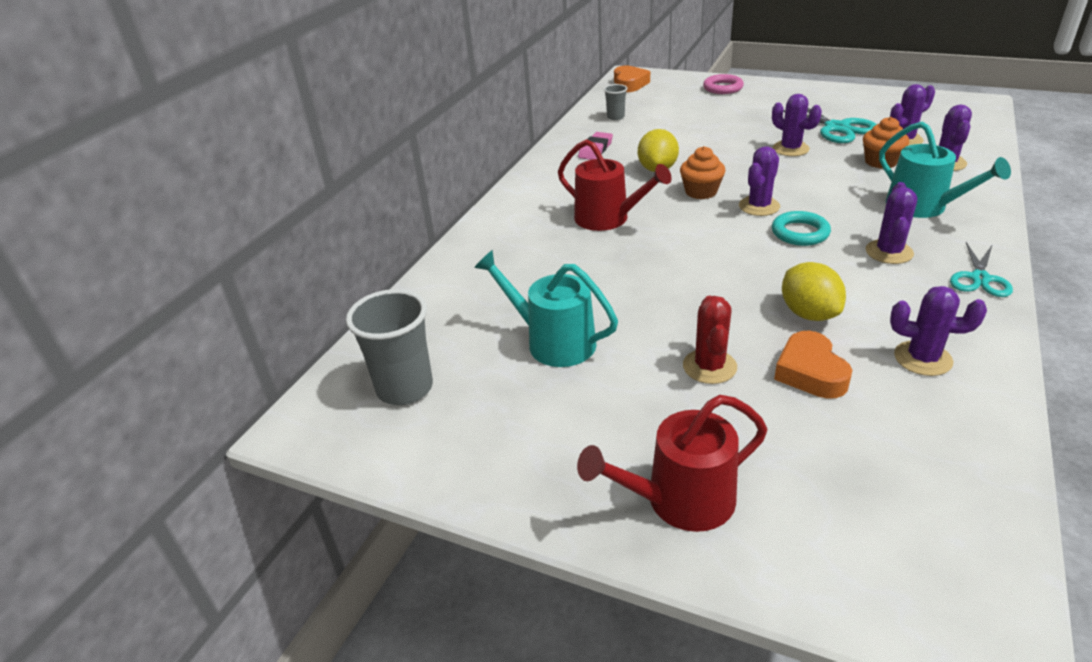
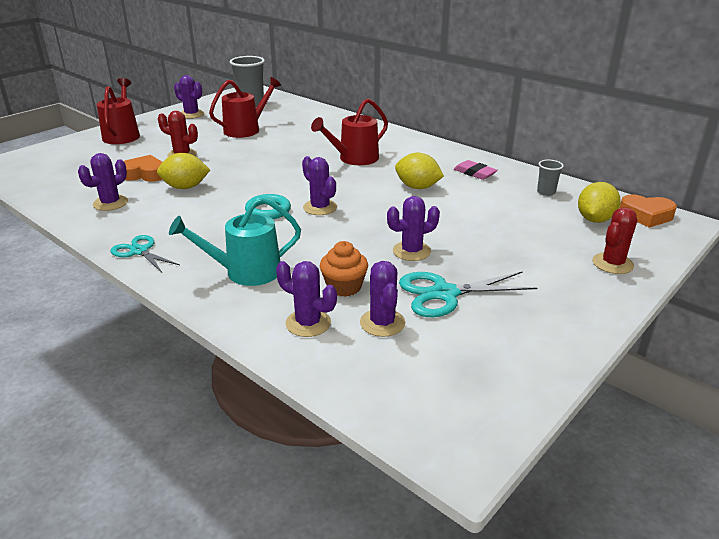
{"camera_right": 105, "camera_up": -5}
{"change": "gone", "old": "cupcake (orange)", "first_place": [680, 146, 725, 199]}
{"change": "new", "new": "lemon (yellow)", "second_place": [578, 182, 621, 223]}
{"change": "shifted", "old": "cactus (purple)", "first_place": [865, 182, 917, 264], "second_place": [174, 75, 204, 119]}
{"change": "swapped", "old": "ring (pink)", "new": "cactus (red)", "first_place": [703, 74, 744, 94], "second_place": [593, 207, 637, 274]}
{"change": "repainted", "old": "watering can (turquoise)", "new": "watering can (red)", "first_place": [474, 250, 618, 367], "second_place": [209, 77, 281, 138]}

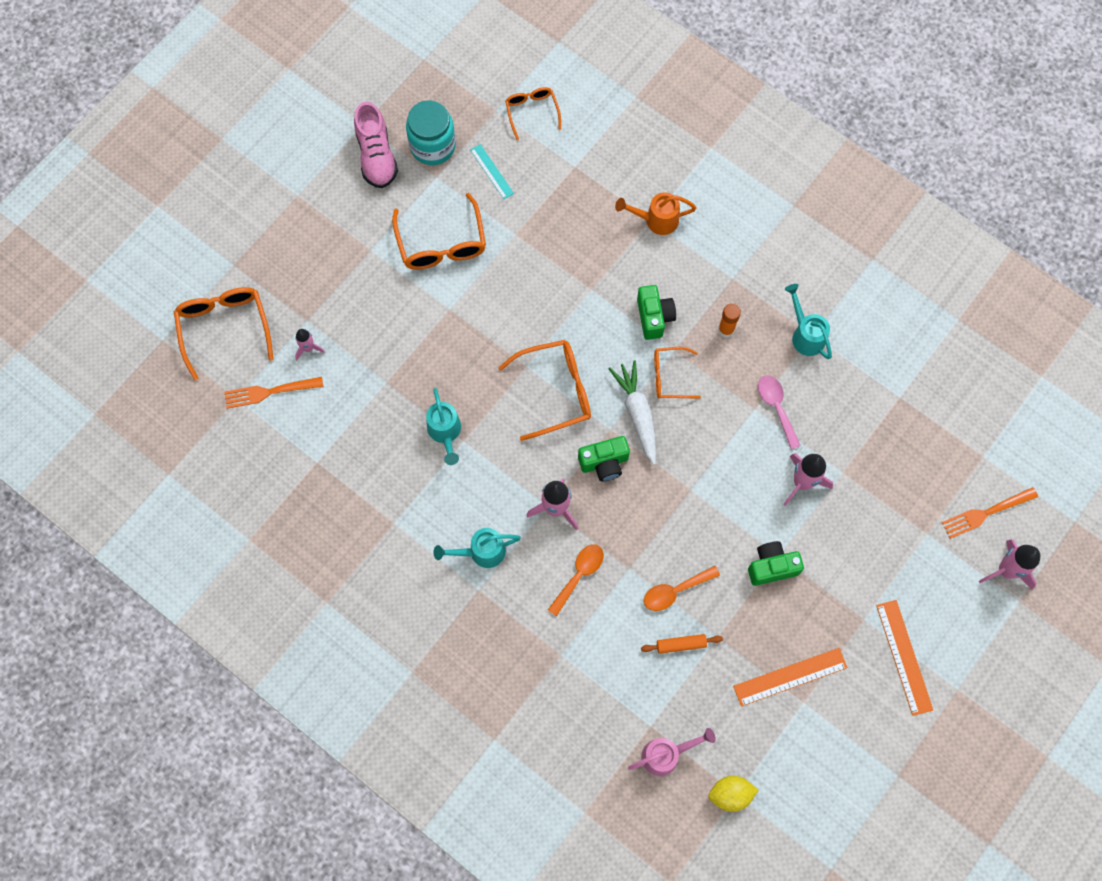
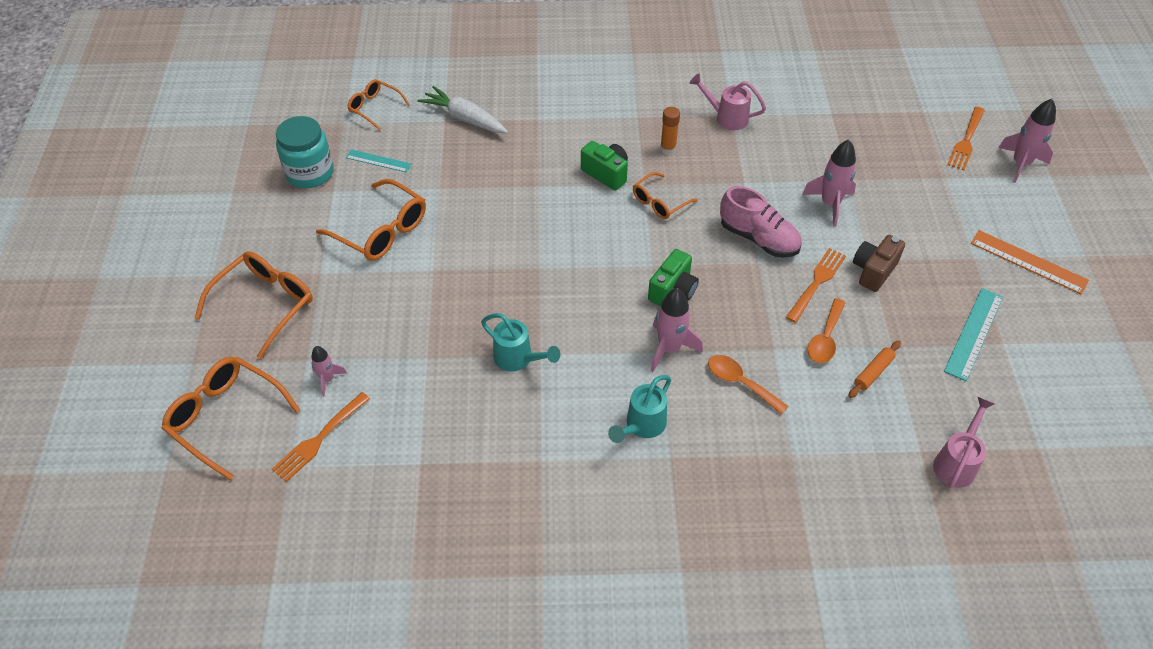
{"camera_right": -40, "camera_up": -20}
{"change": "gone", "old": "watering can (orange)", "first_place": [615, 192, 696, 235]}
{"change": "gone", "old": "lemon (yellow)", "first_place": [708, 776, 758, 812]}
{"change": "gone", "old": "spoon (pink)", "first_place": [758, 375, 801, 449]}
{"change": "new", "new": "fork (orange)", "second_place": [786, 248, 846, 323]}
{"change": "shifted", "old": "shoe (pink)", "first_place": [354, 102, 398, 188], "second_place": [720, 186, 802, 258]}
{"change": "shifted", "old": "glasses (orange)", "first_place": [498, 340, 591, 441], "second_place": [195, 251, 313, 359]}
{"change": "shifted", "old": "carrot (white)", "first_place": [609, 360, 656, 465], "second_place": [417, 86, 508, 133]}
{"change": "repainted", "old": "ruler (orange)", "new": "ruler (turquoise)", "first_place": [733, 648, 848, 706], "second_place": [944, 288, 1003, 381]}
{"change": "repainted", "old": "camera (green)", "new": "camera (brown)", "first_place": [748, 541, 804, 586], "second_place": [853, 235, 905, 292]}
{"change": "repainted", "old": "watering can (turquoise)", "new": "watering can (pink)", "first_place": [785, 284, 832, 359], "second_place": [690, 74, 766, 130]}
{"change": "rotated", "old": "spoon (orange)", "first_place": [548, 544, 604, 616], "second_place": [708, 355, 789, 414], "degrees": -45}

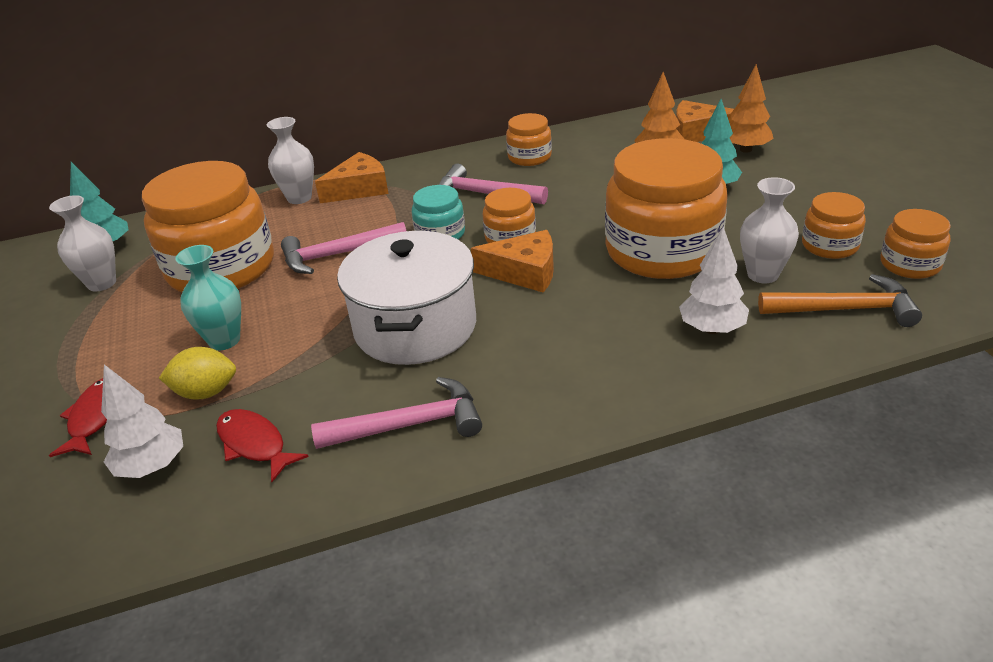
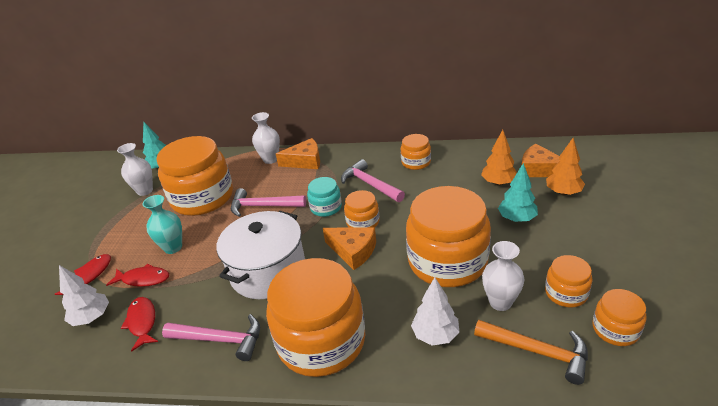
{"camera_right": 25, "camera_up": 0}
{"change": "new", "new": "jar (orange)", "second_place": [266, 258, 365, 377]}
{"change": "swapped", "old": "lemon (yellow)", "new": "fish (red)", "first_place": [159, 347, 236, 400], "second_place": [106, 264, 169, 287]}

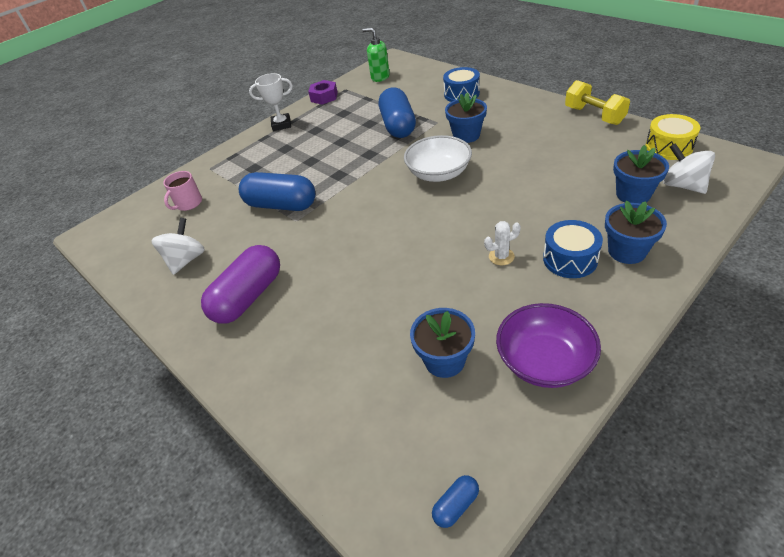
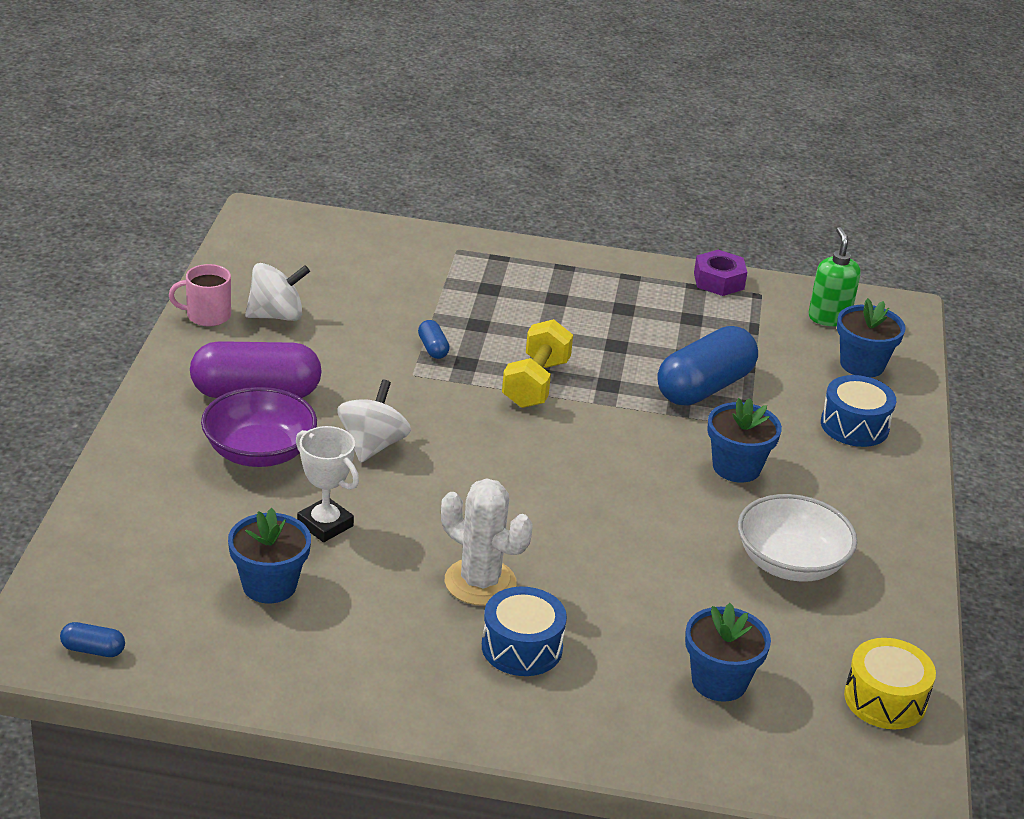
{"camera_right": 45, "camera_up": -10}
{"change": "shifted", "old": "mug (pink)", "first_place": [163, 171, 202, 211], "second_place": [169, 264, 231, 326]}
{"change": "shifted", "old": "trophy (white)", "first_place": [249, 73, 293, 131], "second_place": [296, 426, 359, 542]}
{"change": "shifted", "old": "bowl (white)", "first_place": [404, 135, 472, 182], "second_place": [738, 494, 857, 582]}
{"change": "shifted", "old": "bowl (purple)", "first_place": [496, 303, 601, 388], "second_place": [201, 387, 317, 467]}
{"change": "shifted", "old": "dumbbell (yellow)", "first_place": [565, 80, 630, 125], "second_place": [502, 319, 573, 408]}
{"change": "shifted", "old": "flower pot (blue)", "first_place": [605, 200, 667, 264], "second_place": [837, 298, 906, 378]}
{"change": "shifted", "old": "spinning top (white)", "first_place": [663, 143, 715, 194], "second_place": [337, 379, 411, 463]}
{"change": "scaled", "old": "capsule (blue)", "first_place": [239, 172, 315, 211], "second_place": [418, 320, 450, 359], "factor": 0.42}
{"change": "scaled", "old": "cactus (white)", "first_place": [484, 221, 521, 265], "second_place": [441, 478, 533, 606], "factor": 1.85}

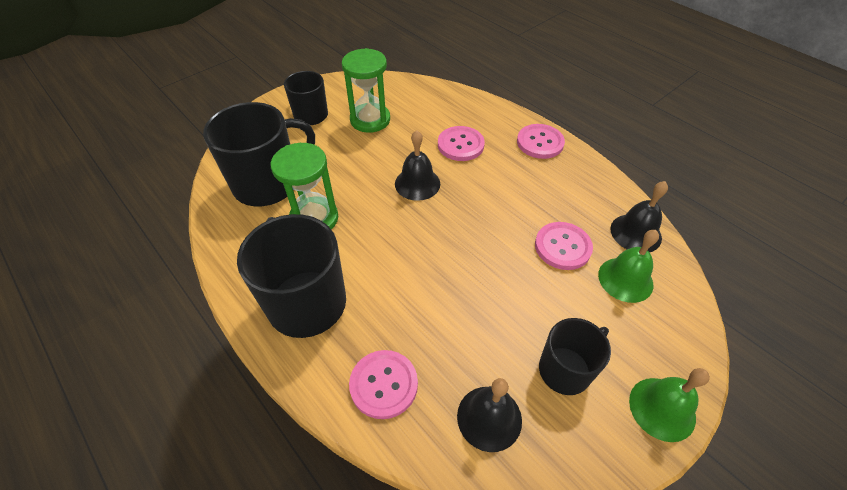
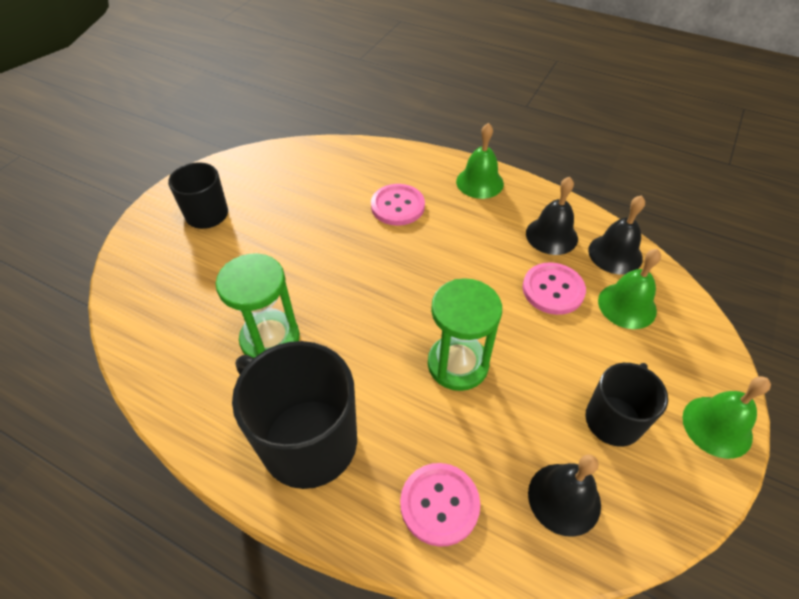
{"camera_right": -20, "camera_up": 0}
{"change": "gone", "old": "mug (black)", "first_place": [203, 102, 315, 206]}
{"change": "shifted", "old": "hourglass (green)", "first_place": [342, 48, 390, 133], "second_place": [428, 278, 502, 391]}
{"change": "shifted", "old": "bell (black)", "first_place": [395, 130, 440, 201], "second_place": [526, 177, 578, 255]}
{"change": "swapped", "old": "button (pink)", "new": "bell (green)", "first_place": [517, 124, 565, 159], "second_place": [456, 123, 504, 199]}

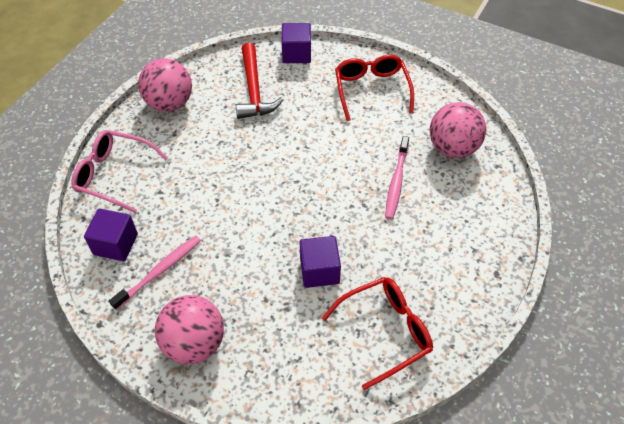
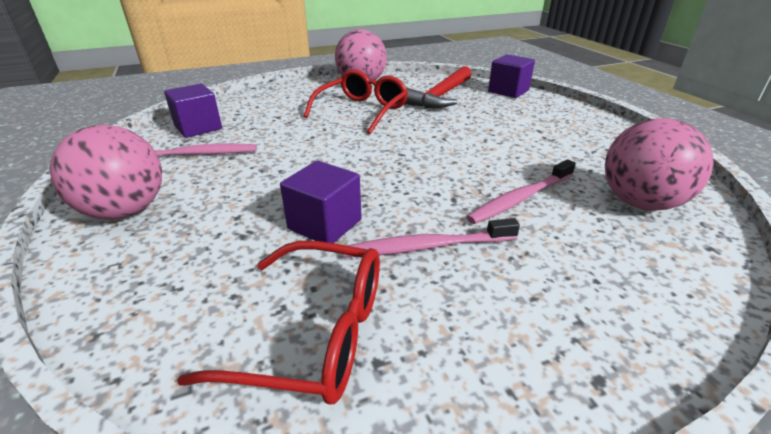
{"camera_right": 40, "camera_up": -20}
{"change": "gone", "old": "glasses (pink)", "first_place": [72, 130, 168, 213]}
{"change": "new", "new": "toothbrush (pink)", "second_place": [344, 218, 520, 257]}
{"change": "shifted", "old": "glasses (red)", "first_place": [335, 55, 414, 121], "second_place": [304, 69, 408, 134]}

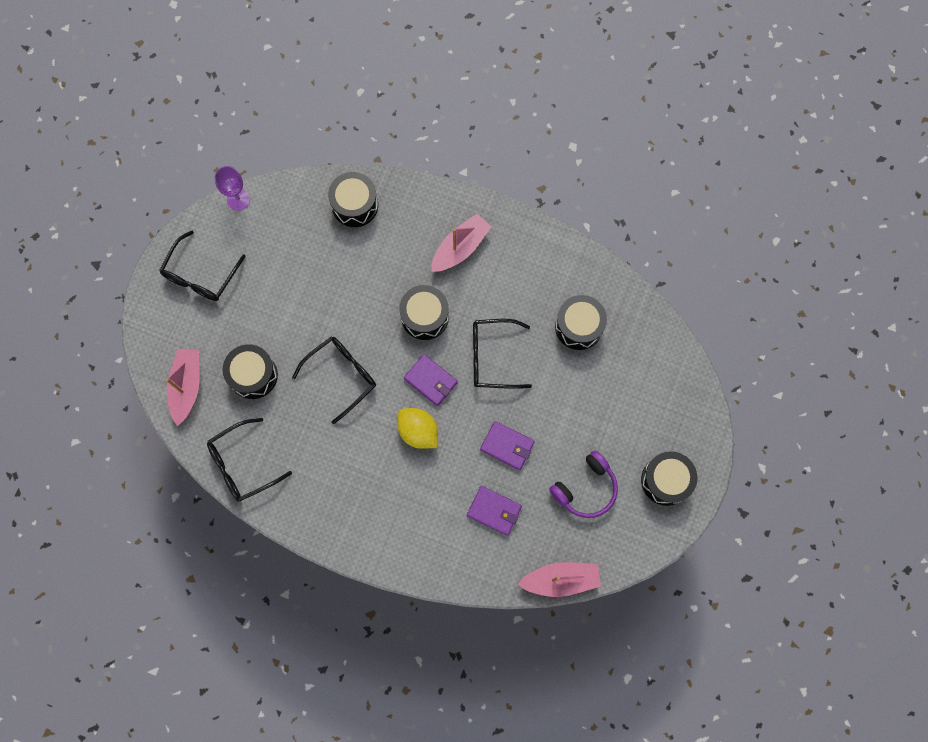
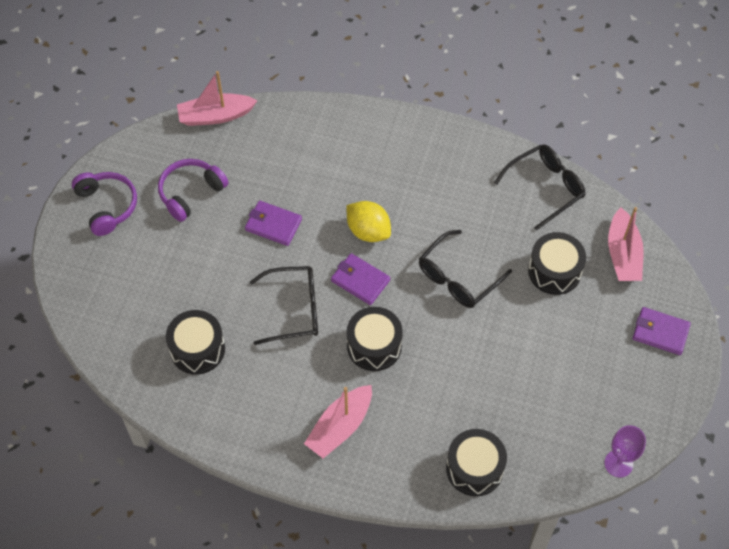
{"camera_right": 175, "camera_up": -15}
{"change": "gone", "old": "glasses (black)", "first_place": [159, 230, 246, 301]}
{"change": "shifted", "old": "wallet (purple)", "first_place": [467, 486, 522, 536], "second_place": [633, 307, 691, 355]}
{"change": "swapped", "old": "drum (black)", "new": "headphones (purple)", "first_place": [641, 451, 698, 506], "second_place": [72, 172, 137, 236]}

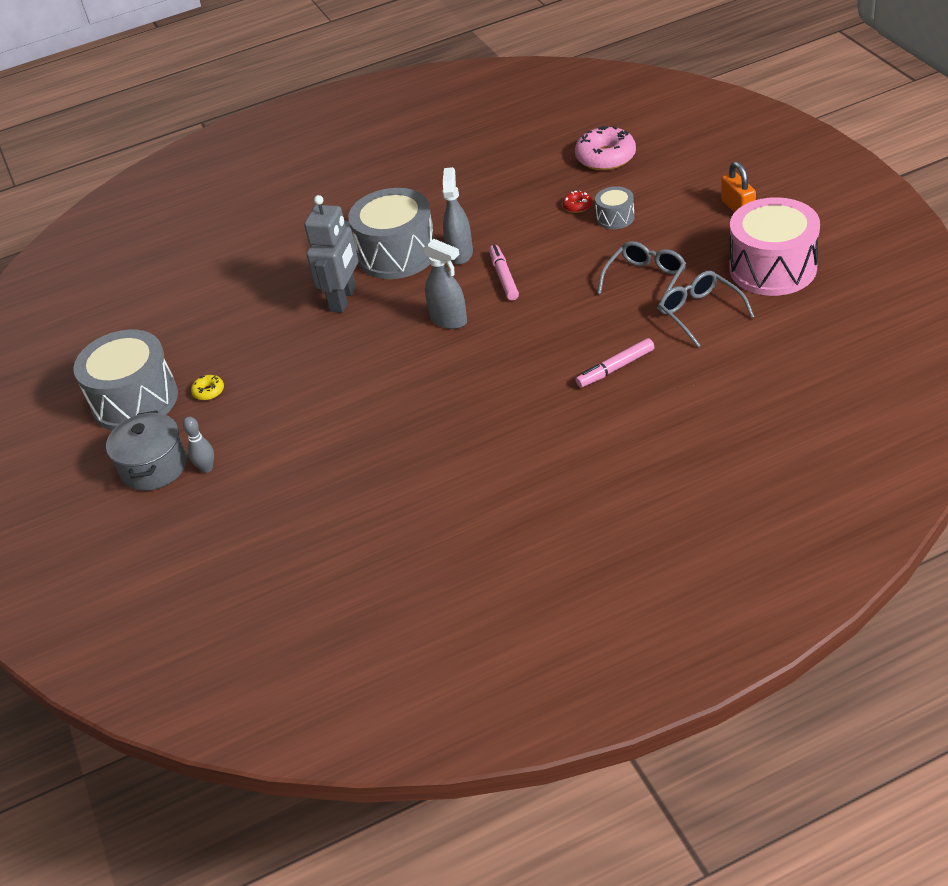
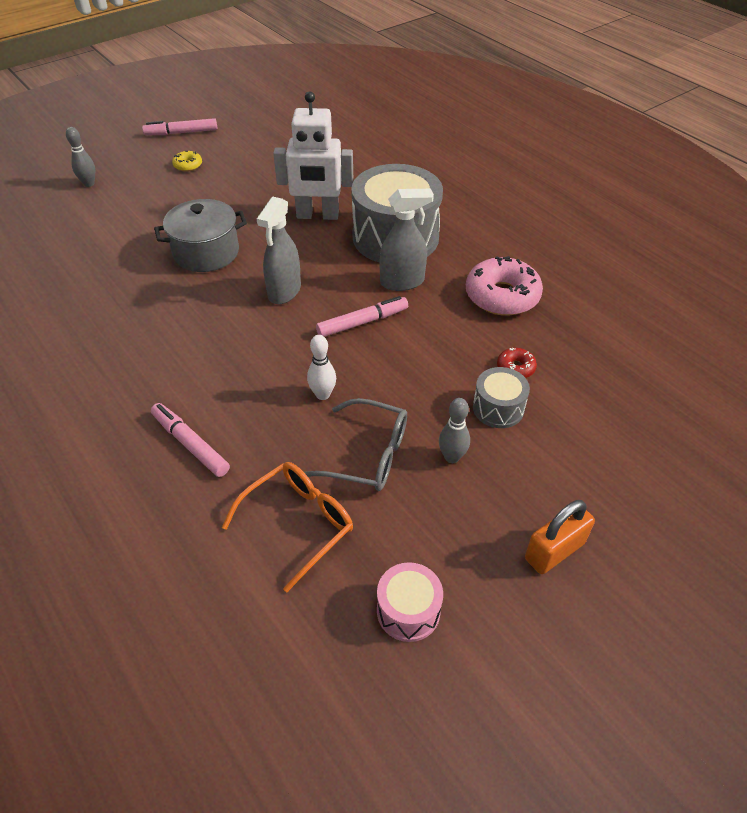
{"camera_right": 70, "camera_up": 5}
{"change": "new", "new": "bowling pin (white)", "second_place": [307, 335, 336, 400]}
{"change": "new", "new": "bowling pin (grey)", "second_place": [439, 398, 470, 463]}
{"change": "shifted", "old": "pot (grey)", "first_place": [106, 410, 187, 491], "second_place": [154, 199, 247, 272]}
{"change": "shifted", "old": "donut (pink)", "first_place": [575, 126, 636, 171], "second_place": [466, 256, 543, 316]}
{"change": "swapped", "old": "drum (grey)", "new": "marker (pink)", "first_place": [73, 330, 178, 431], "second_place": [142, 118, 217, 135]}
{"change": "repainted", "old": "robot (grey)", "new": "robot (white)", "first_place": [304, 195, 358, 313], "second_place": [273, 91, 353, 220]}
{"change": "repainted", "old": "glasses (grey)", "new": "glasses (orange)", "first_place": [658, 271, 754, 347], "second_place": [222, 462, 353, 592]}
{"change": "scaled", "old": "drum (pink)", "first_place": [729, 197, 820, 296], "second_place": [377, 562, 443, 642], "factor": 0.47}

